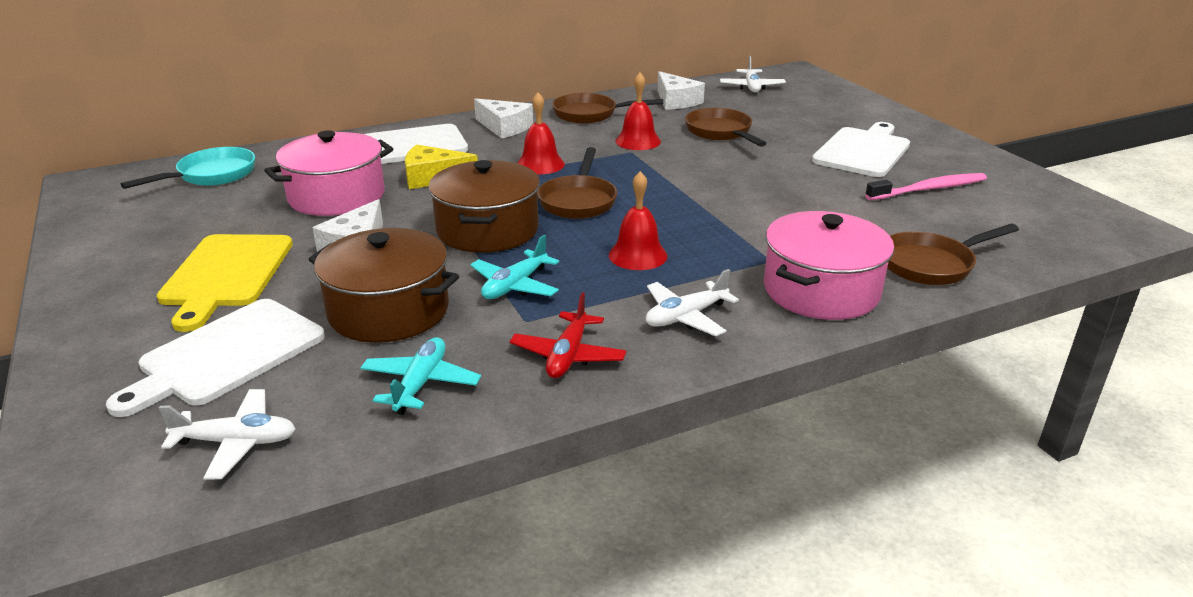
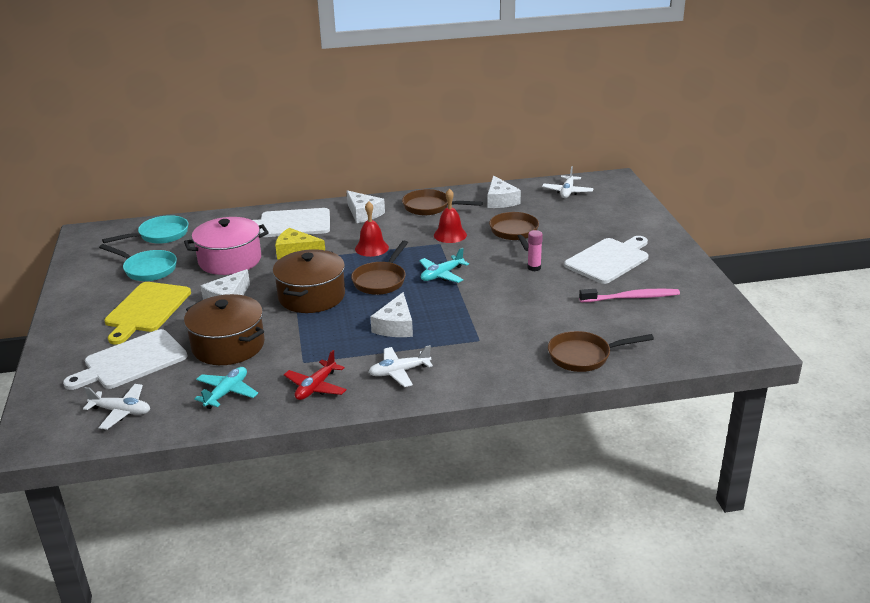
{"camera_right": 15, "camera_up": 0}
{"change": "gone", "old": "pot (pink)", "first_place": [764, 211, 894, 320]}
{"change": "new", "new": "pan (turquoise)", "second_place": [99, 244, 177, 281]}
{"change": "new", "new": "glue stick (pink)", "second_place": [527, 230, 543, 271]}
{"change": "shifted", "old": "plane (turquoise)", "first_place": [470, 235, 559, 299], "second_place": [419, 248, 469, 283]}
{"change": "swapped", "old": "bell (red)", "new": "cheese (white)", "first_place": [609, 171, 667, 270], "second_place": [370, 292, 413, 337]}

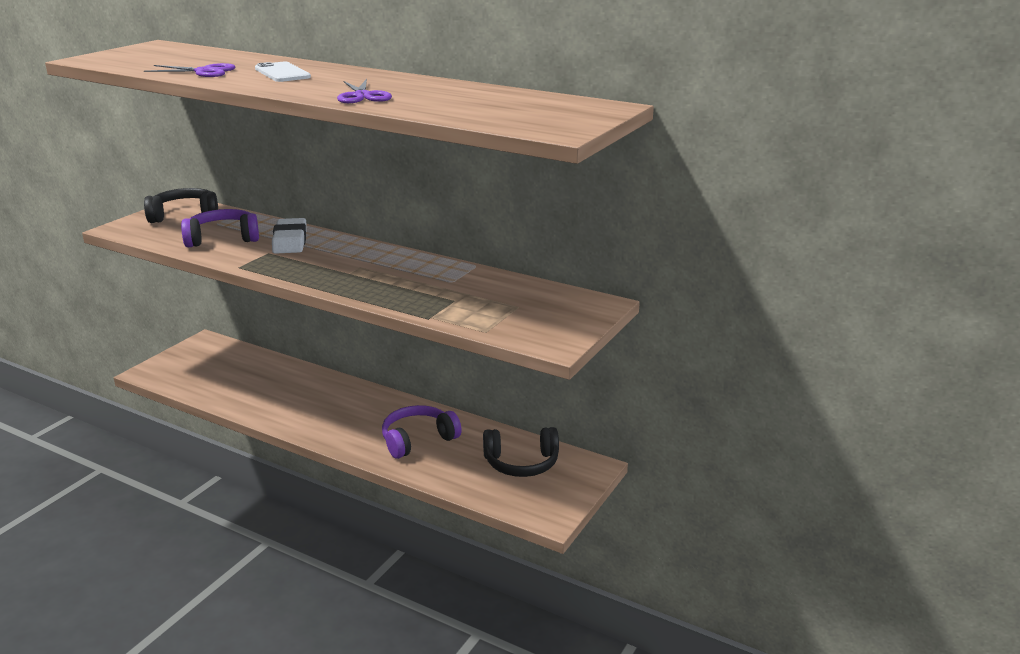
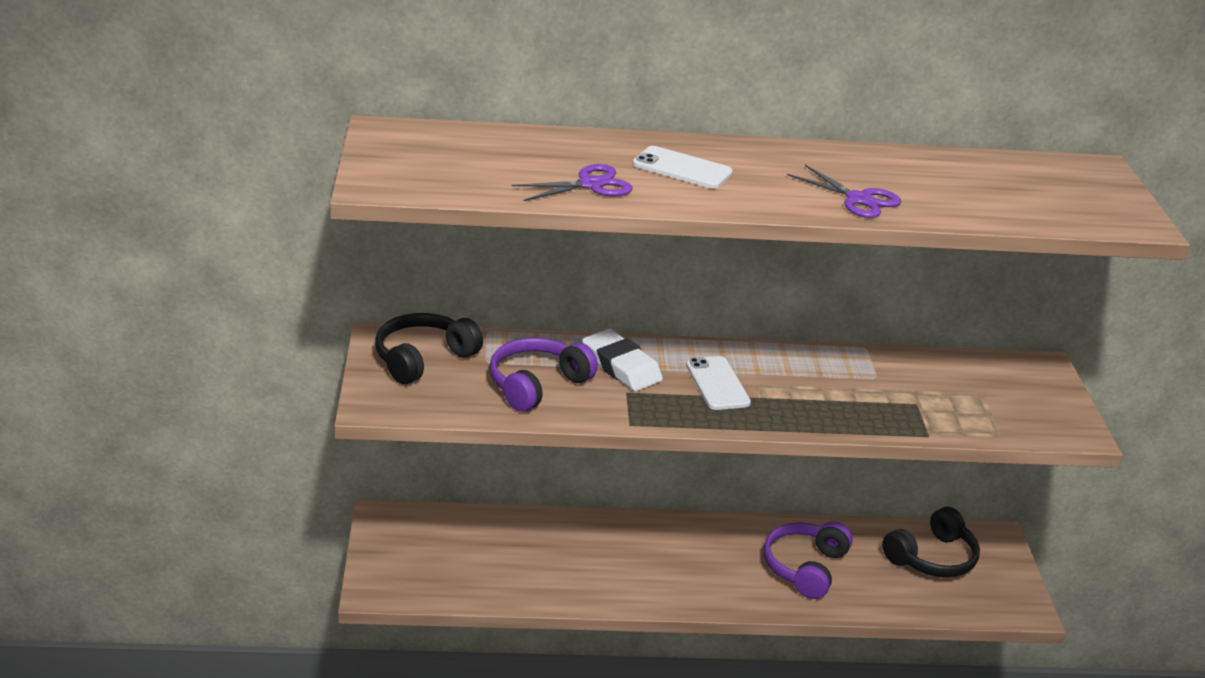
{"camera_right": -35, "camera_up": 5}
{"change": "new", "new": "phone (white)", "second_place": [686, 356, 751, 410]}

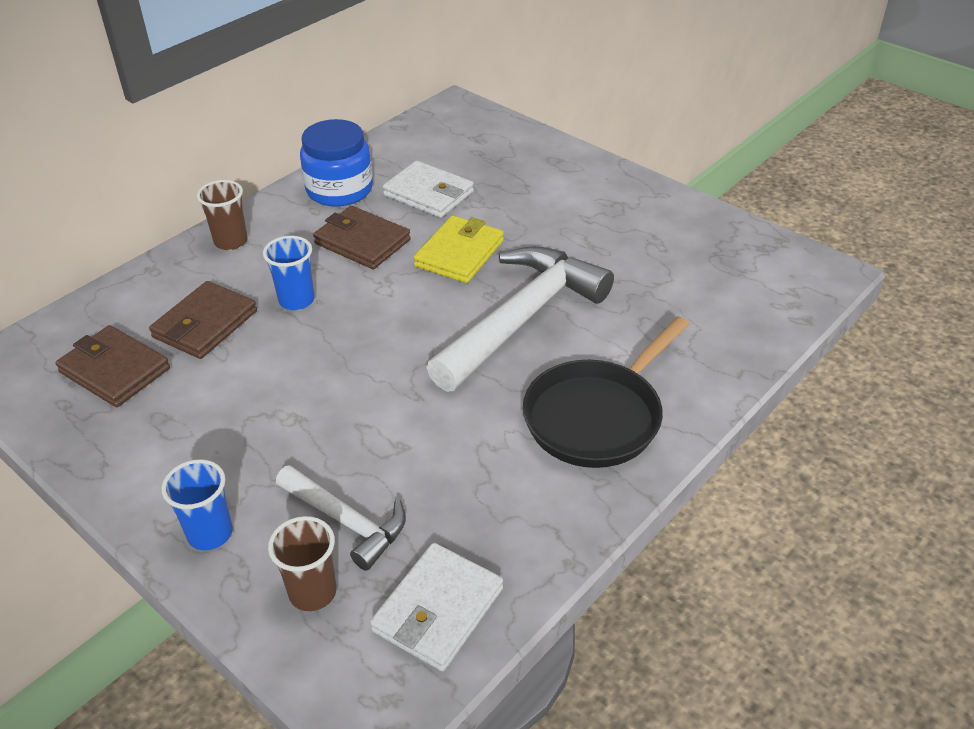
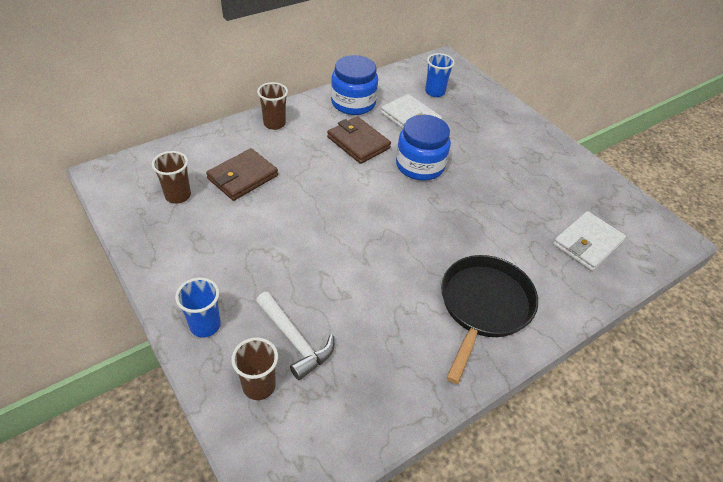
{"camera_right": 10, "camera_up": 5}
{"change": "gone", "old": "hammer (white)", "first_place": [426, 246, 614, 392]}
{"change": "shifted", "old": "cup (blue)", "first_place": [263, 236, 315, 310], "second_place": [425, 53, 455, 97]}
{"change": "shifted", "old": "wallet (white)", "first_place": [370, 543, 503, 671], "second_place": [553, 211, 626, 271]}
{"change": "swapped", "old": "wallet (brown)", "new": "cup (brown)", "first_place": [55, 325, 170, 407], "second_place": [152, 151, 191, 204]}
{"change": "swapped", "old": "wallet (yellow)", "new": "jar (blue)", "first_place": [413, 216, 504, 283], "second_place": [396, 115, 451, 181]}
{"change": "rotated", "old": "pan (black)", "first_place": [523, 317, 689, 468], "second_place": [441, 255, 538, 384], "degrees": 150}

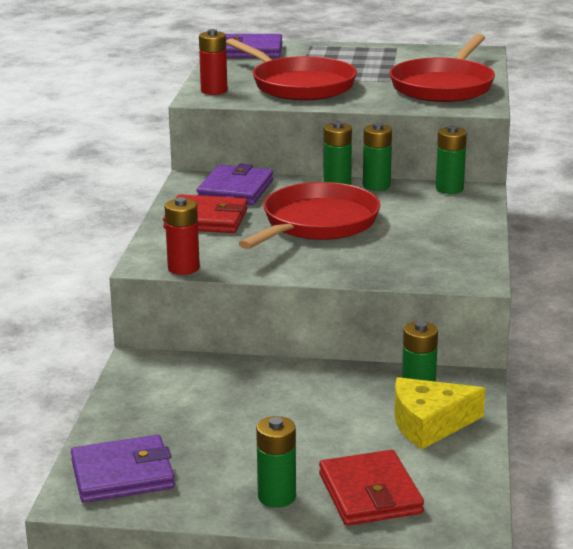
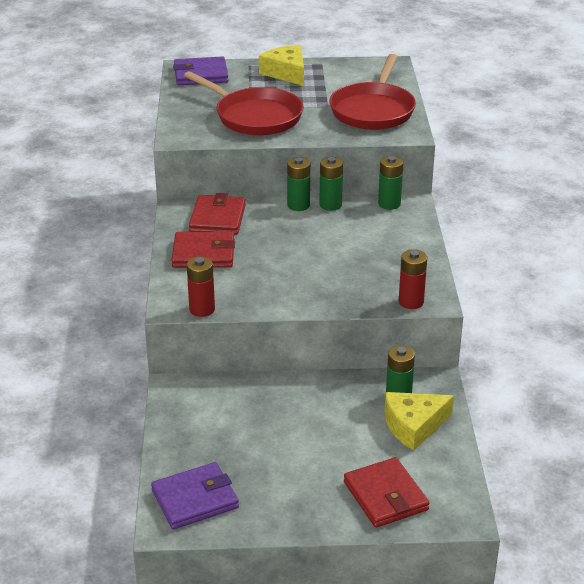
{"camera_right": -10, "camera_up": 10}
{"change": "gone", "old": "pan (red)", "first_place": [239, 182, 380, 249]}
{"change": "gone", "old": "battery (green)", "first_place": [256, 416, 296, 508]}
{"change": "new", "new": "cheese (yellow)", "second_place": [259, 45, 304, 86]}
{"change": "shifted", "old": "battery (red)", "first_place": [199, 29, 227, 95], "second_place": [399, 249, 427, 309]}
{"change": "repainted", "old": "wallet (purple)", "new": "wallet (red)", "first_place": [197, 164, 273, 205], "second_place": [189, 193, 246, 235]}

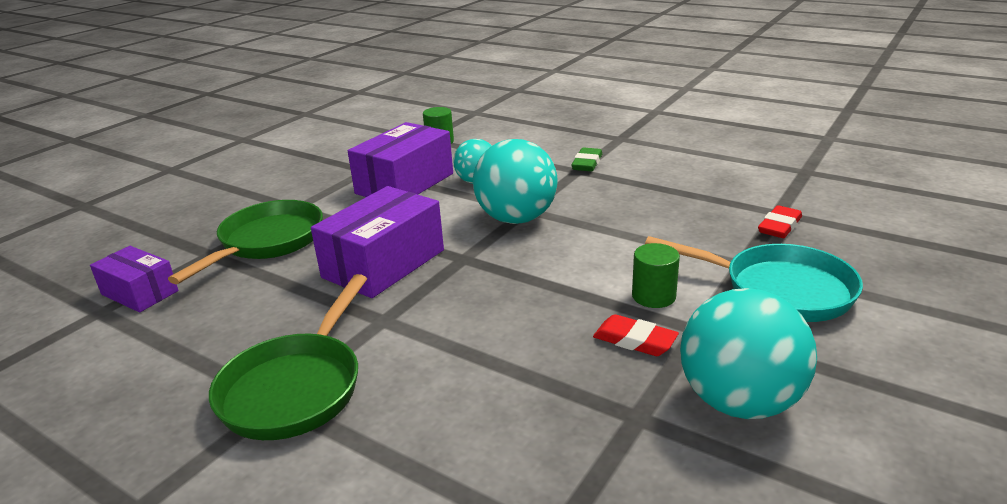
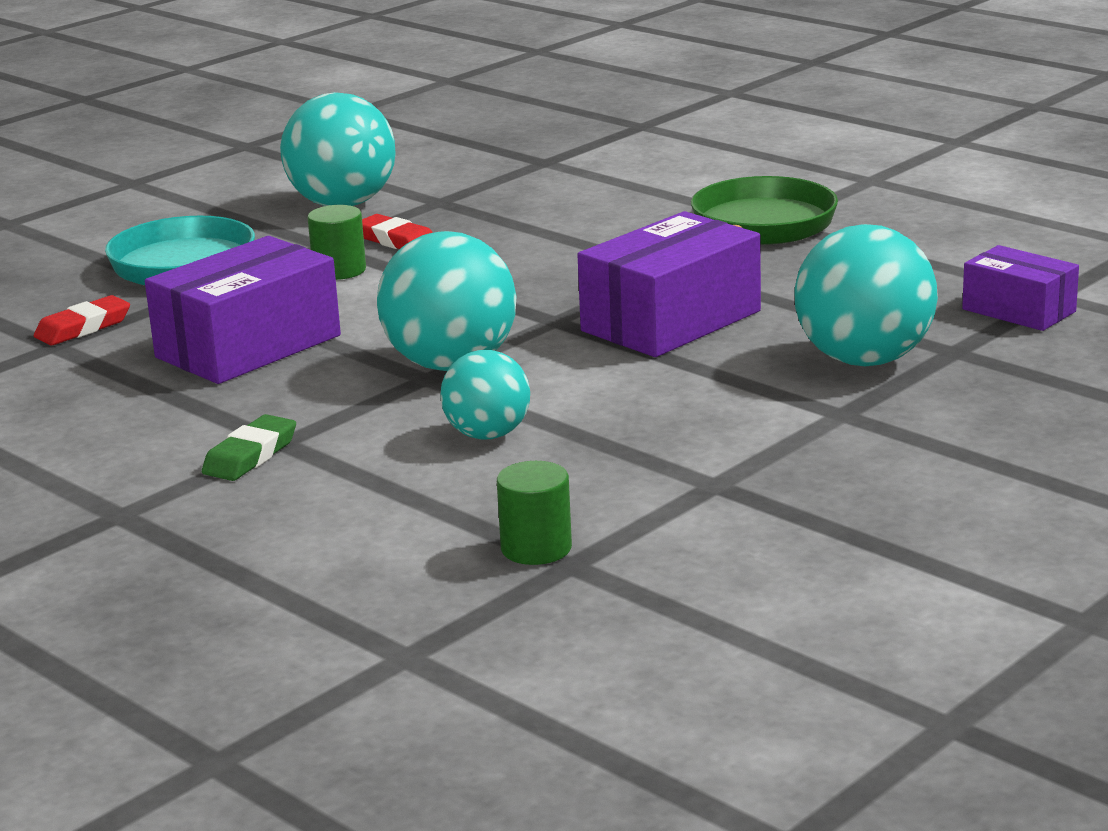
{"camera_right": -170, "camera_up": -5}
{"change": "shifted", "old": "box (purple)", "first_place": [348, 122, 453, 197], "second_place": [145, 236, 341, 384]}
{"change": "swapped", "old": "pan (green)", "new": "ball (turquoise)", "first_place": [168, 200, 323, 284], "second_place": [794, 224, 938, 366]}

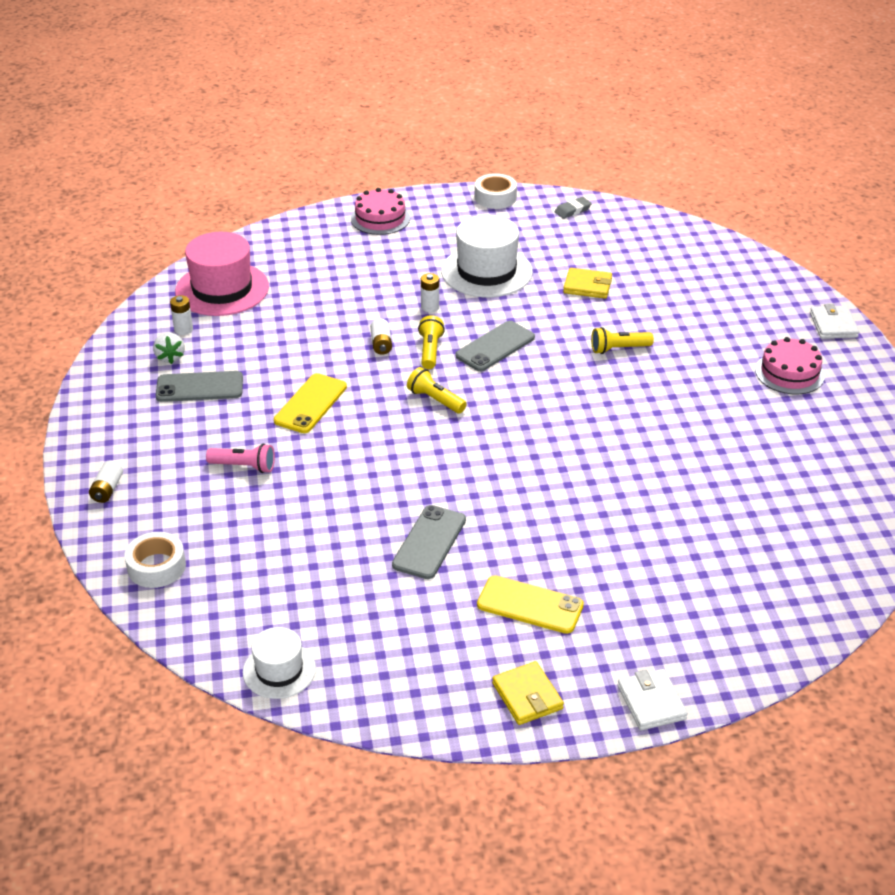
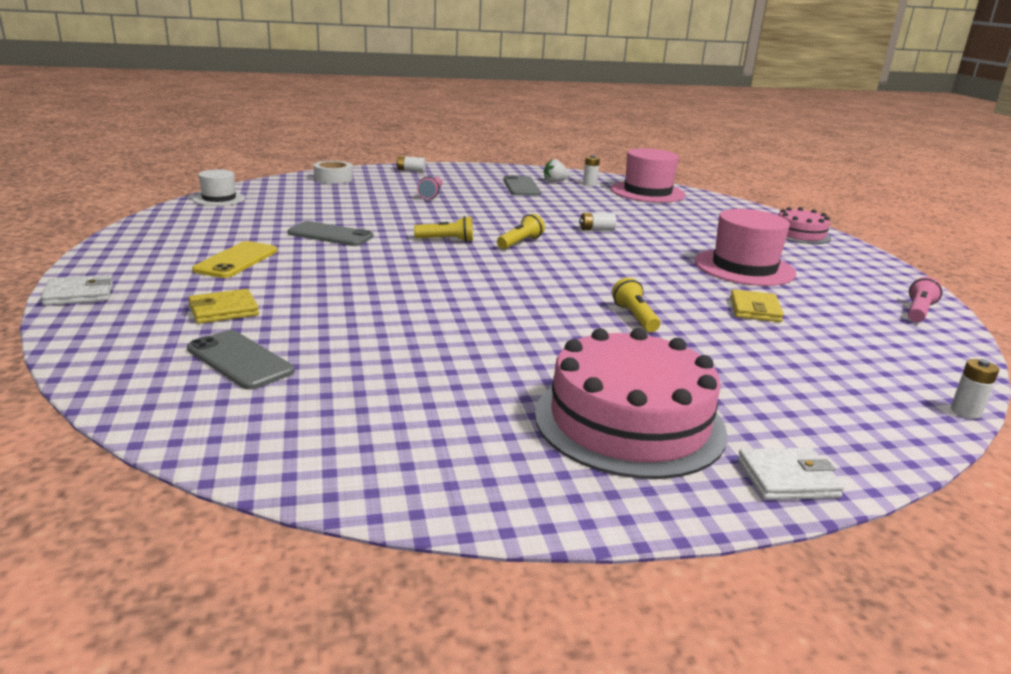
{"camera_right": 85, "camera_up": -15}
{"change": "gone", "old": "phone (yellow)", "first_place": [274, 373, 347, 433]}
{"change": "gone", "old": "tape (white)", "first_place": [475, 173, 517, 209]}
{"change": "shifted", "old": "flashlight (yellow)", "first_place": [418, 315, 445, 369], "second_place": [414, 216, 473, 242]}
{"change": "shifted", "old": "battery (white)", "first_place": [421, 273, 439, 312], "second_place": [951, 359, 999, 419]}
{"change": "shifted", "old": "phone (grey)", "first_place": [455, 321, 535, 371], "second_place": [187, 330, 295, 390]}
{"change": "shifted", "old": "wallet (yellow)", "first_place": [492, 661, 564, 725], "second_place": [189, 289, 259, 324]}
{"change": "swapped", "old": "eraser (grey)", "new": "flashlight (pink)", "first_place": [555, 197, 592, 219], "second_place": [908, 277, 942, 322]}
{"change": "repainted", "old": "hat (white)", "new": "hat (pink)", "first_place": [441, 215, 533, 297], "second_place": [695, 209, 796, 286]}
{"change": "scaled", "old": "cake (pink)", "first_place": [755, 337, 825, 394], "second_place": [535, 328, 728, 479], "factor": 1.8}

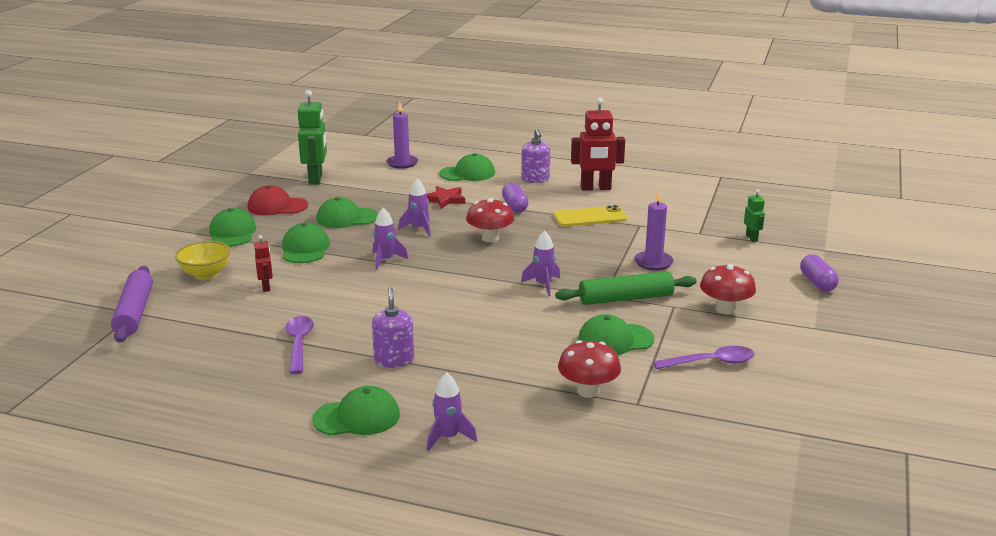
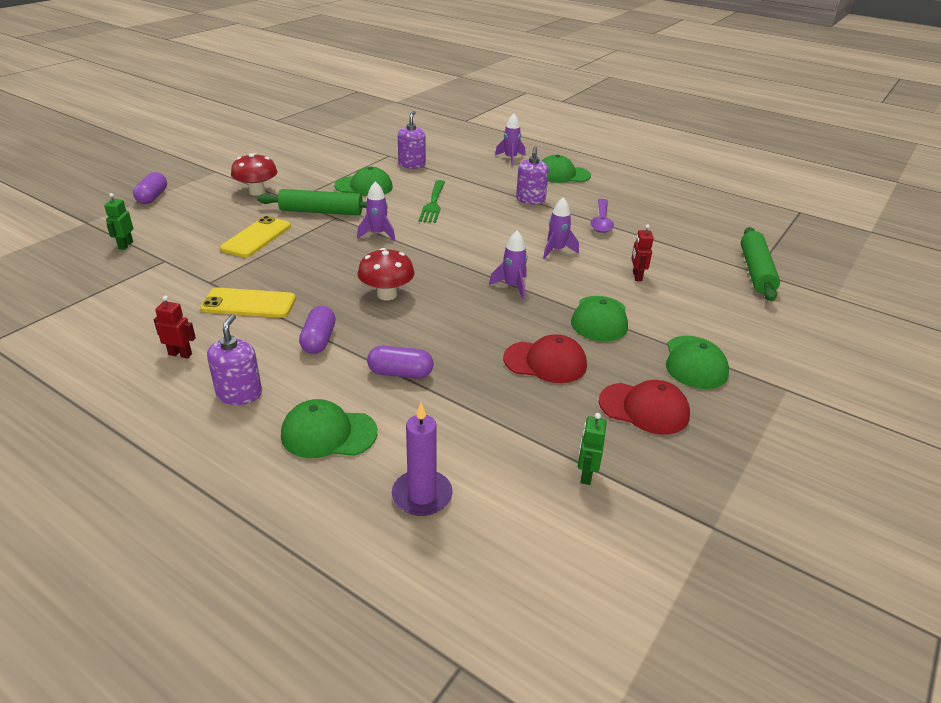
{"camera_right": -165, "camera_up": 10}
{"change": "gone", "old": "bowl (yellow)", "first_place": [175, 241, 231, 280]}
{"change": "gone", "old": "spoon (purple)", "first_place": [653, 346, 755, 369]}
{"change": "new", "new": "fork (green)", "second_place": [419, 180, 445, 223]}
{"change": "shifted", "old": "rocket (purple)", "first_place": [398, 179, 431, 236], "second_place": [543, 197, 579, 259]}
{"change": "swapped", "old": "star (red)", "new": "capsule (purple)", "first_place": [426, 186, 465, 209], "second_place": [367, 345, 433, 379]}
{"change": "swapped", "old": "mushroom (red)", "new": "soap dispenser (purple)", "first_place": [558, 340, 621, 398], "second_place": [398, 111, 426, 169]}
{"change": "swapped", "old": "candle (purple)", "new": "phone (yellow)", "first_place": [634, 190, 674, 271], "second_place": [220, 216, 291, 257]}
{"change": "repainted", "old": "rolling pin (purple)", "new": "rolling pin (green)", "first_place": [111, 266, 153, 343], "second_place": [741, 227, 780, 301]}
{"change": "repainted", "old": "cap (green)", "new": "cap (red)", "first_place": [316, 197, 378, 228], "second_place": [503, 334, 587, 383]}
{"change": "scaled", "old": "robot (green)", "first_place": [298, 90, 327, 185], "second_place": [578, 413, 607, 485], "factor": 0.51}
{"change": "scaled", "old": "robot (red)", "first_place": [571, 98, 625, 191], "second_place": [154, 295, 196, 359], "factor": 0.51}

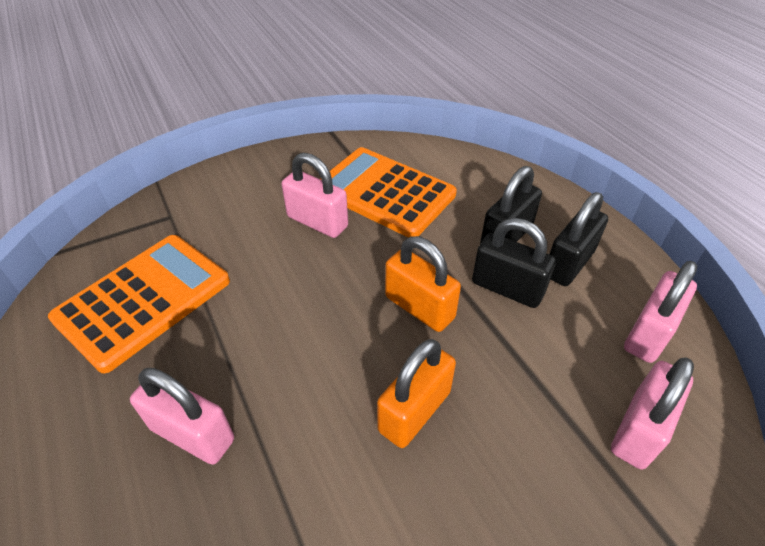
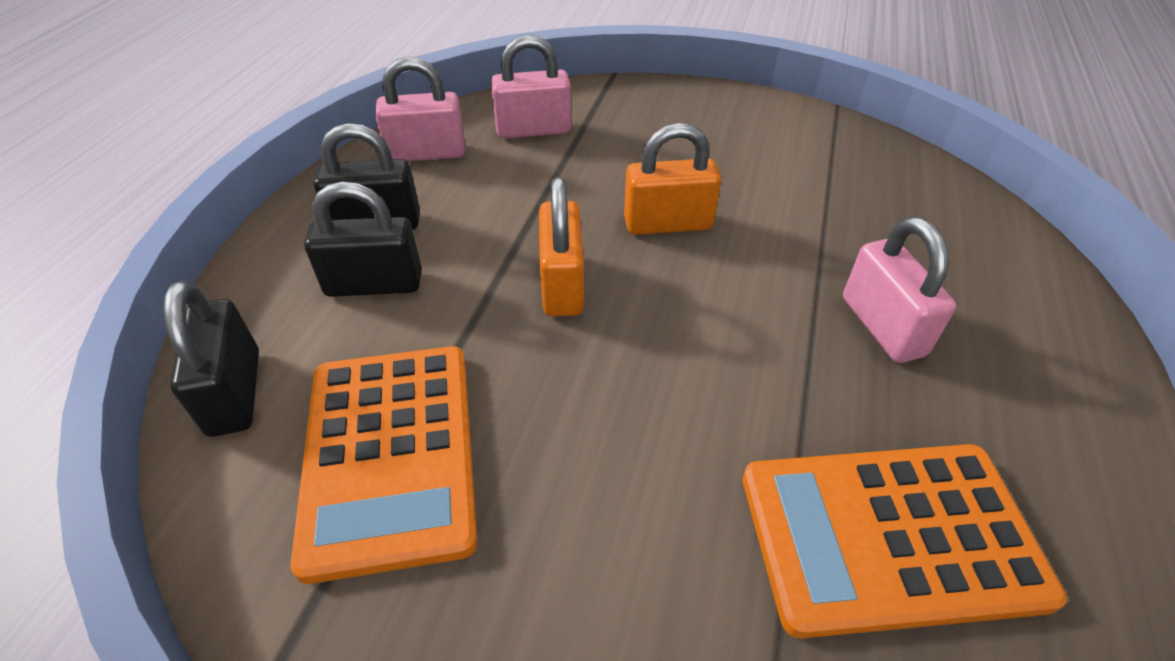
{"camera_right": -135, "camera_up": 0}
{"change": "gone", "old": "padlock (pink)", "first_place": [281, 153, 348, 238]}
{"change": "shifted", "old": "padlock (black)", "first_place": [472, 218, 556, 308], "second_place": [163, 281, 259, 437]}

